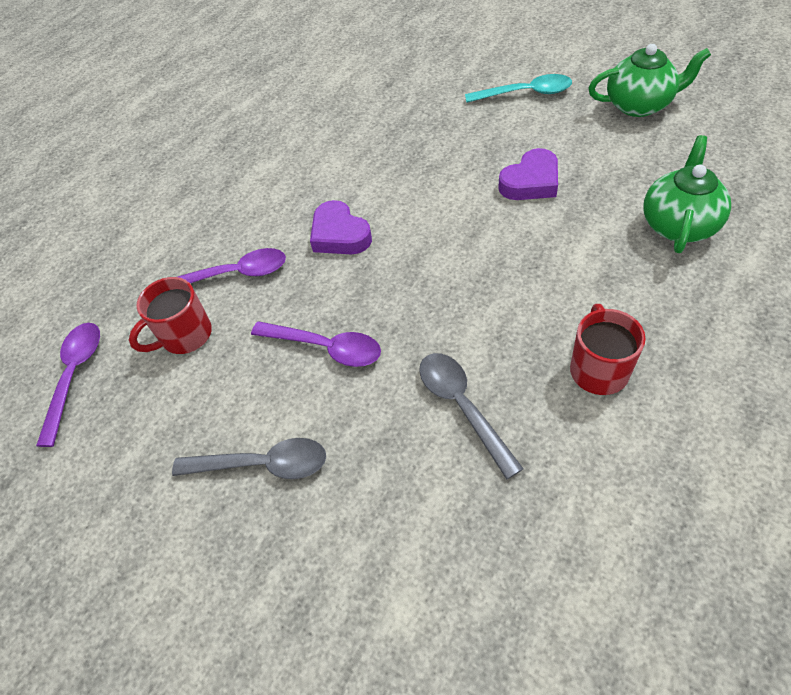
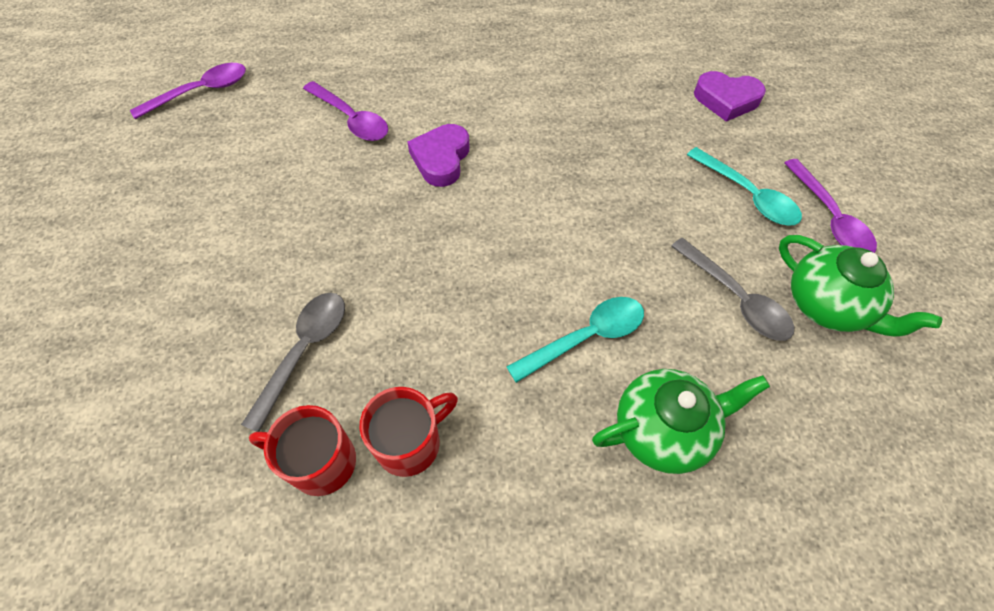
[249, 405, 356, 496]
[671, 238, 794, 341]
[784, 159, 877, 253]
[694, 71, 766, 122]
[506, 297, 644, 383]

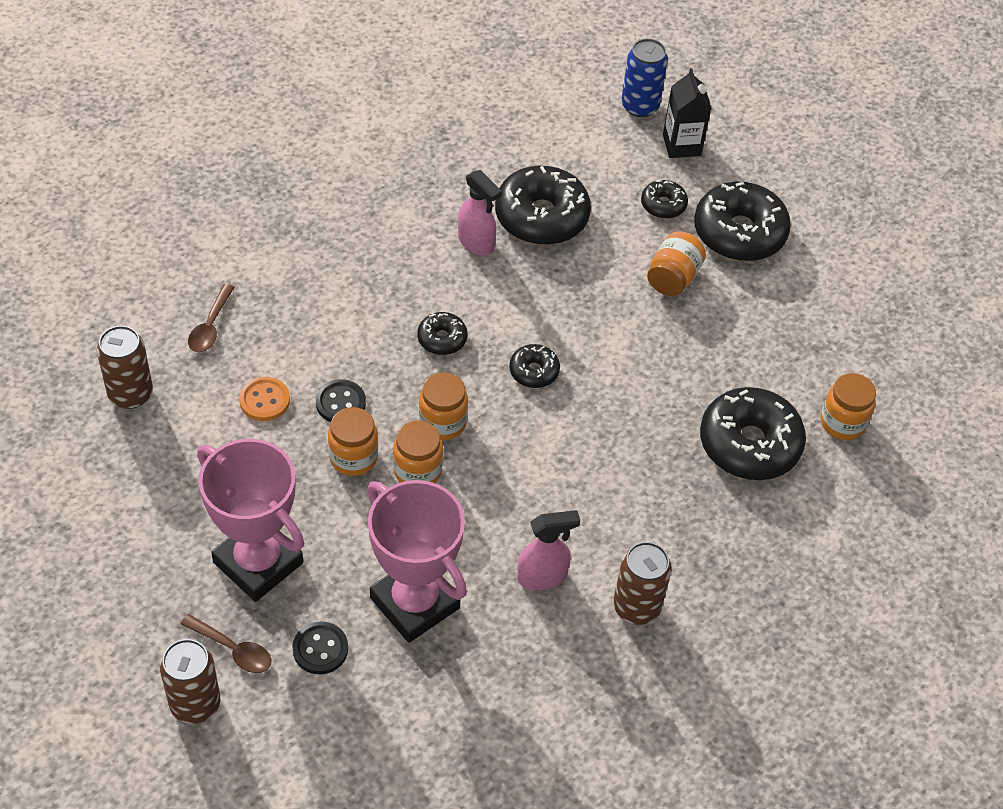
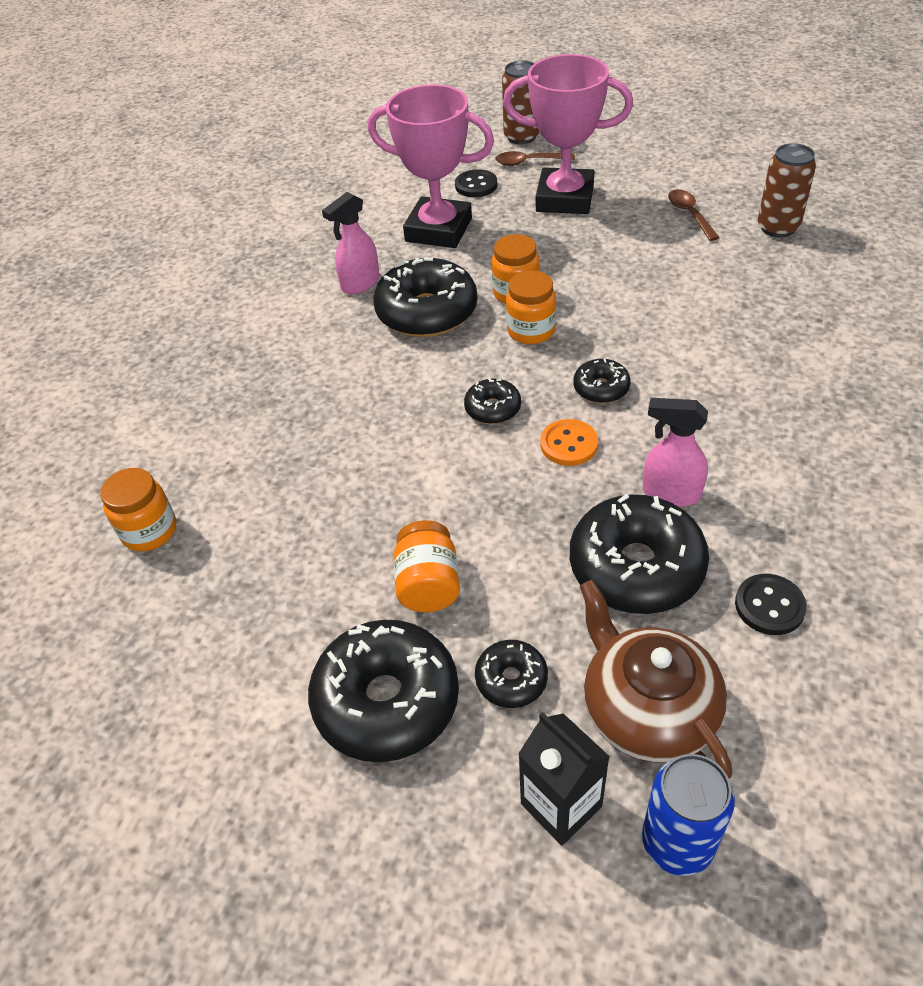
[668, 189, 720, 241]
[540, 419, 598, 466]
[735, 574, 807, 635]
[328, 407, 378, 476] (first image)
[613, 542, 672, 625] (first image)
[373, 257, 478, 337]
[580, 580, 732, 779]

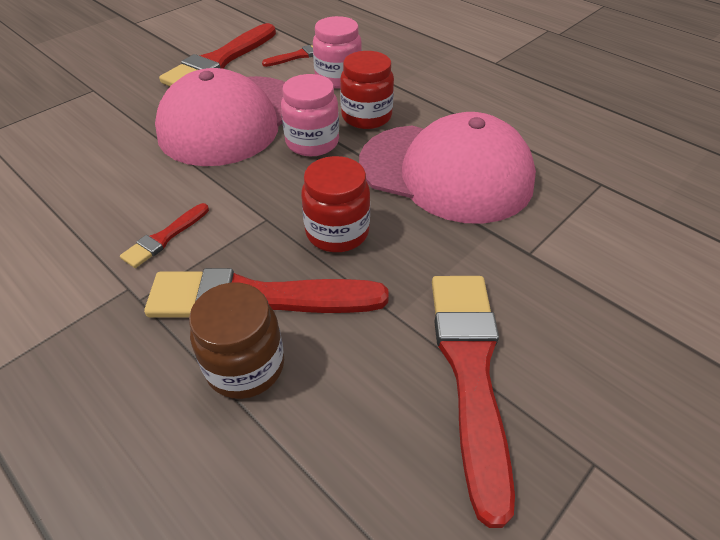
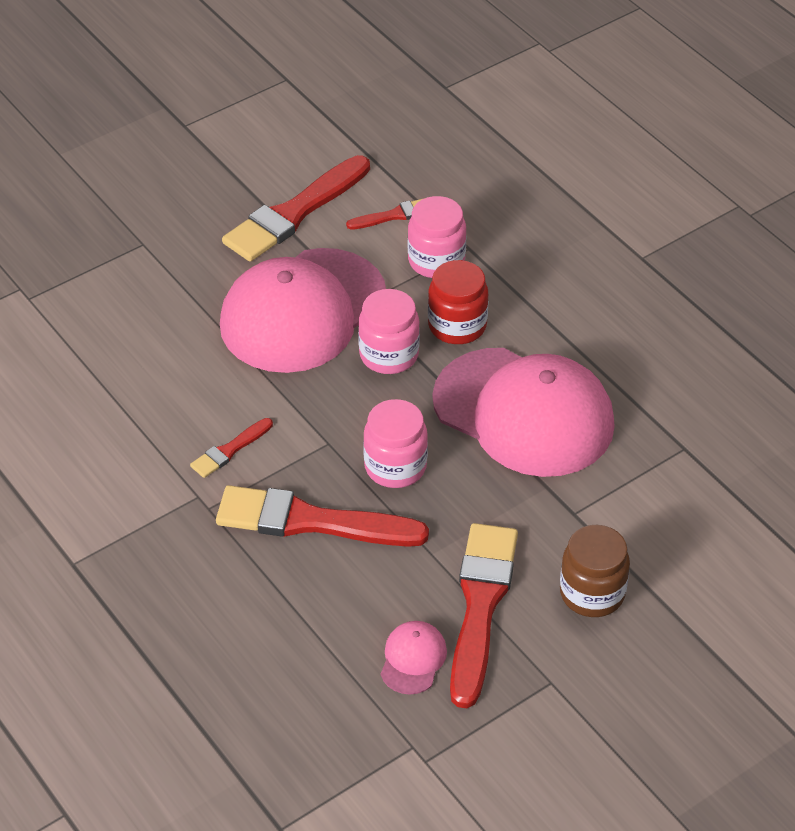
[560, 525, 630, 617]
[363, 399, 428, 488]
[381, 621, 447, 694]

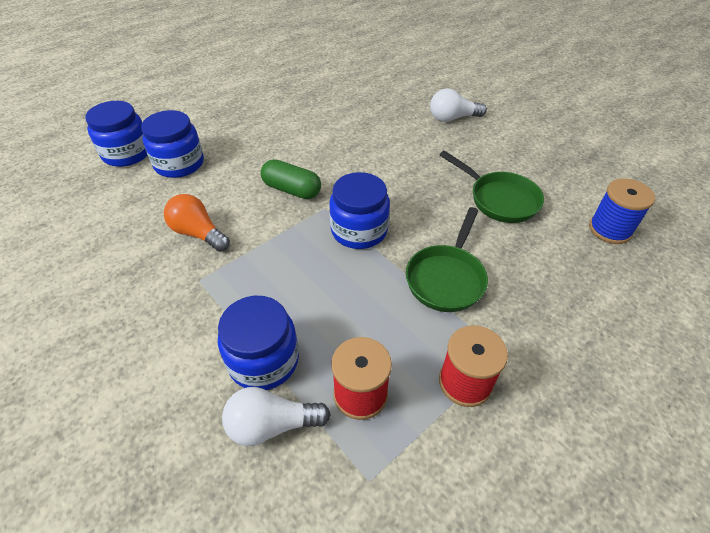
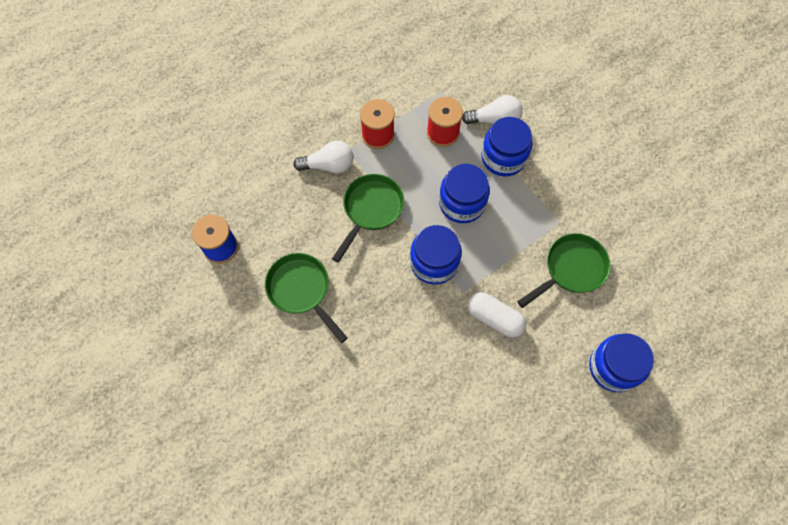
[439, 164, 490, 223]
[517, 233, 610, 308]
[468, 292, 526, 338]
[293, 141, 354, 174]

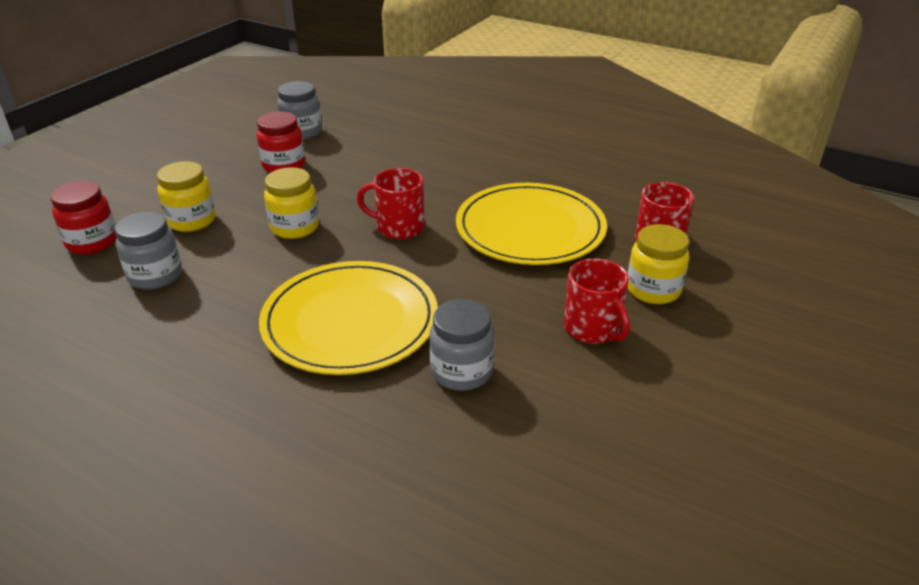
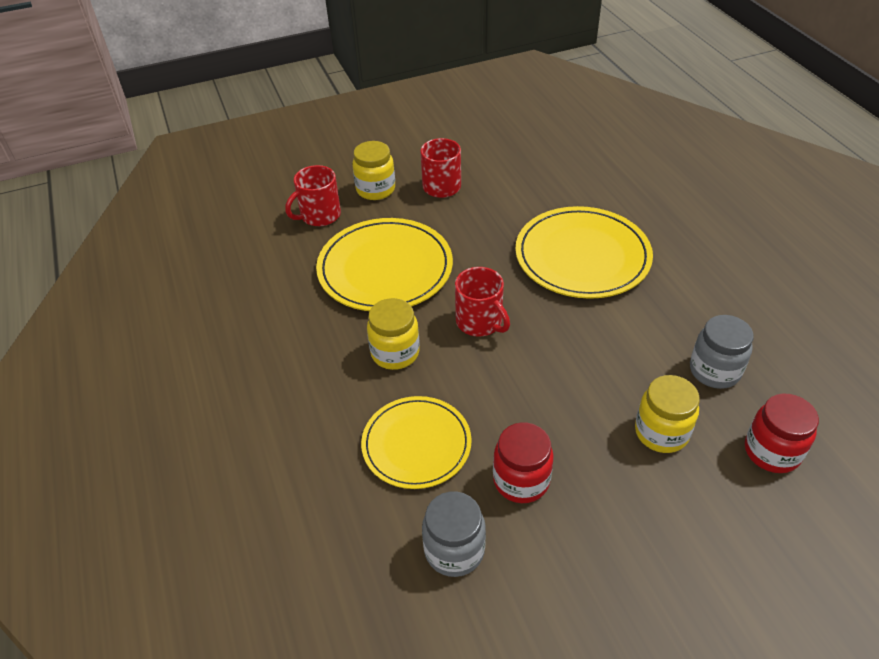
[367, 298, 420, 370]
[429, 299, 494, 391] (first image)
[361, 396, 472, 489]

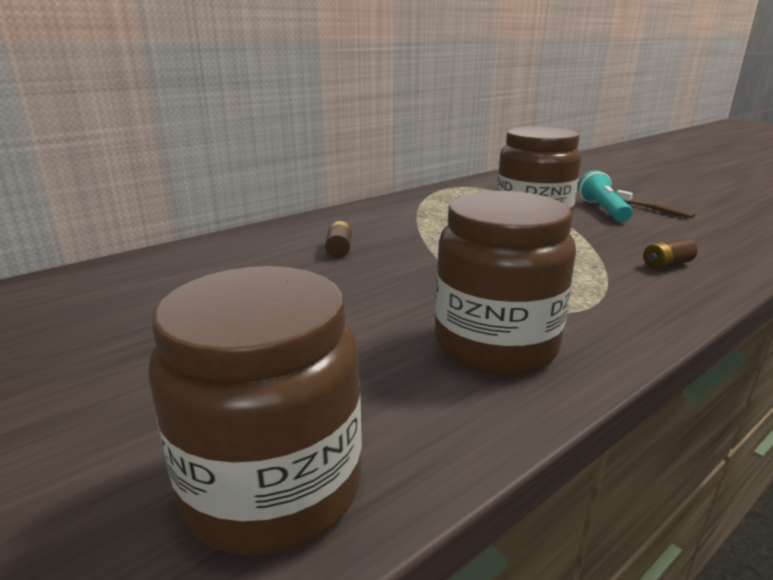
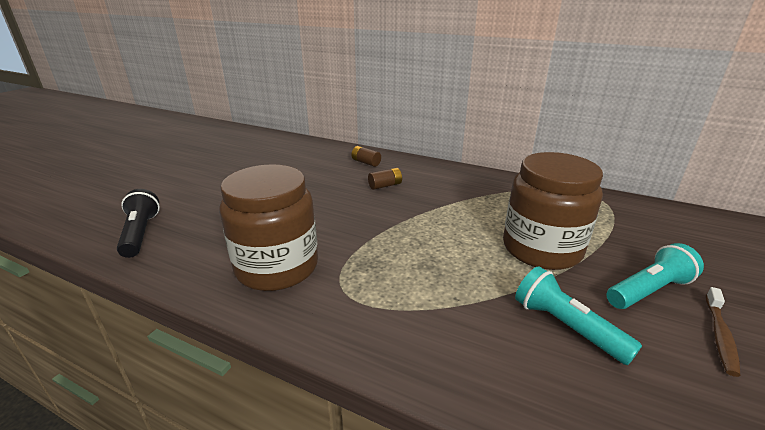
[117, 189, 160, 258]
[352, 146, 381, 167]
[515, 266, 642, 365]

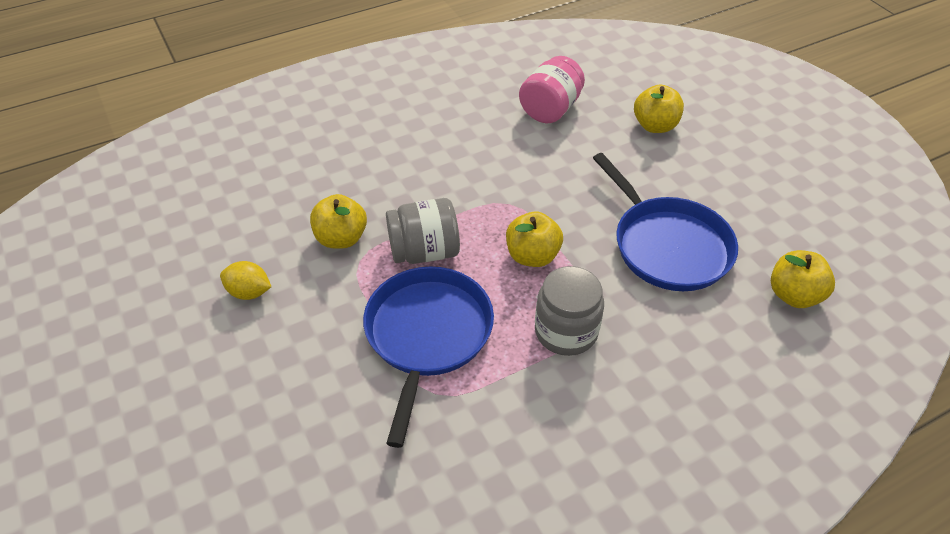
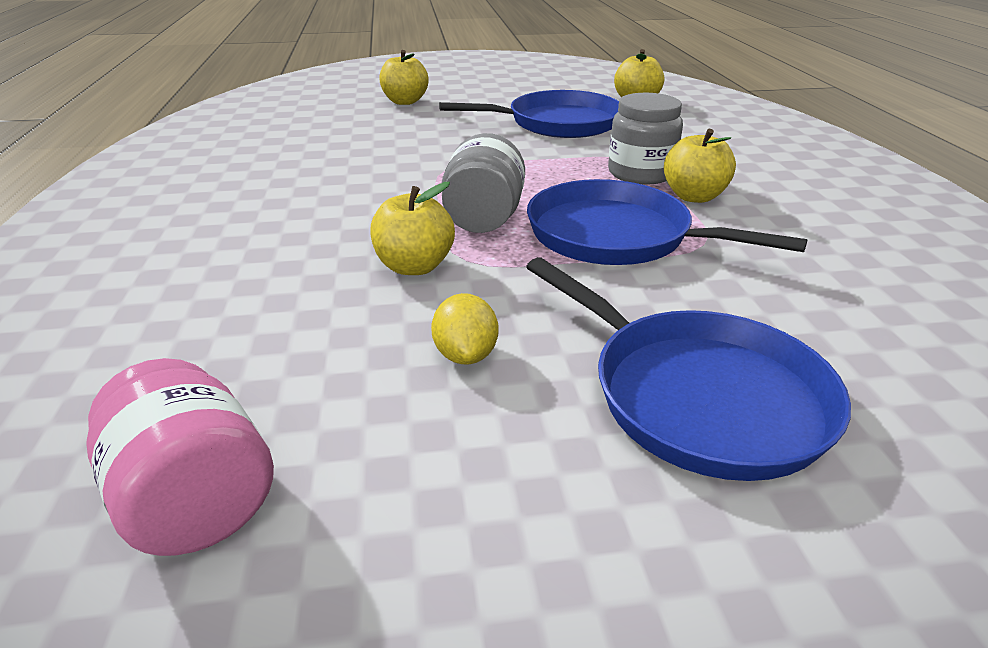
[431, 293, 498, 364]
[664, 129, 736, 203]
[86, 358, 274, 556]
[526, 257, 851, 481]

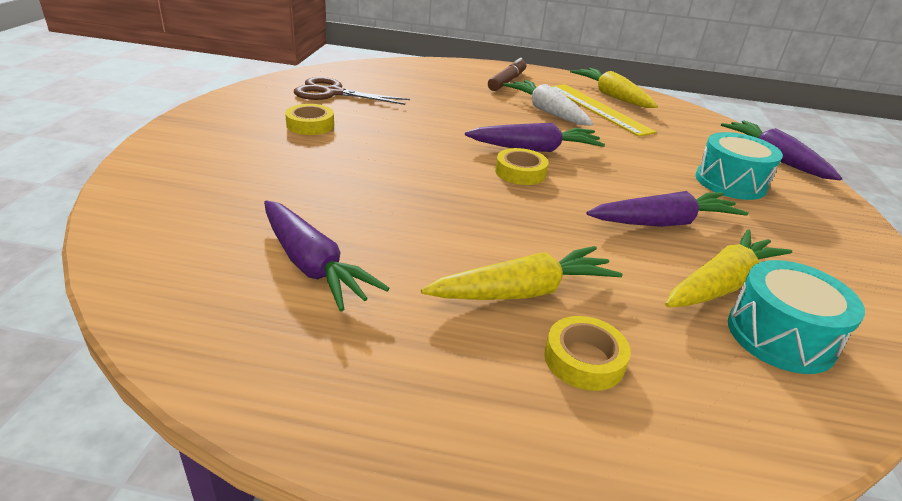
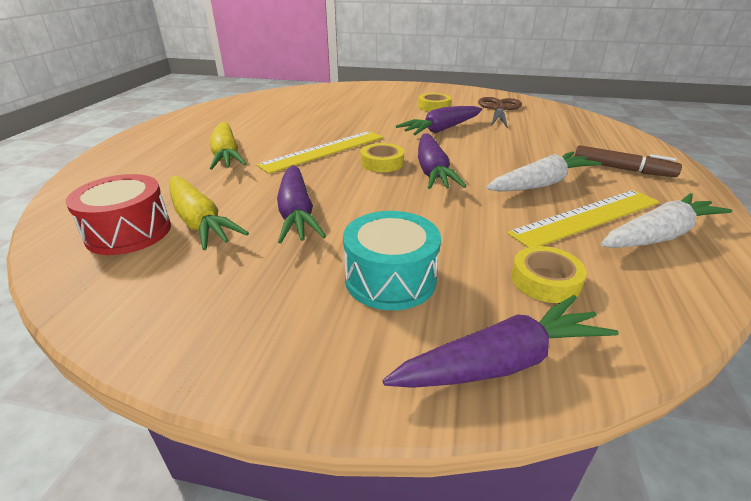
[396, 106, 482, 135]
[511, 246, 587, 303]
[601, 193, 733, 248]
[66, 174, 171, 255]
[256, 131, 383, 174]

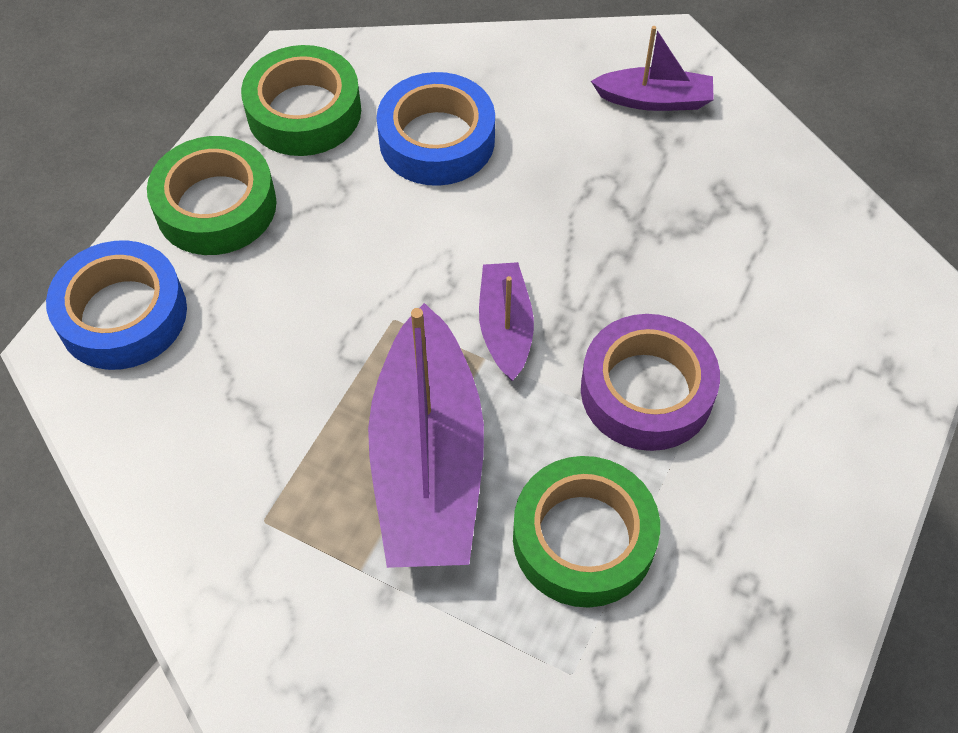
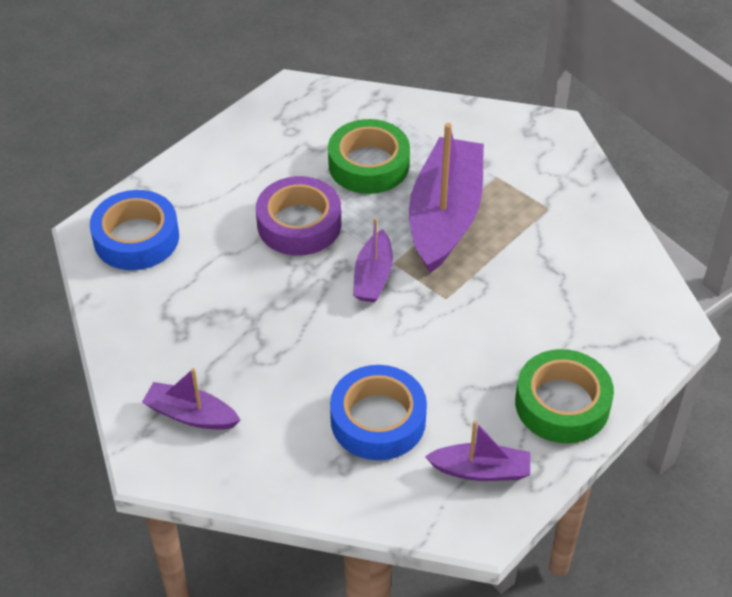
[90, 190, 179, 270]
[425, 421, 530, 481]

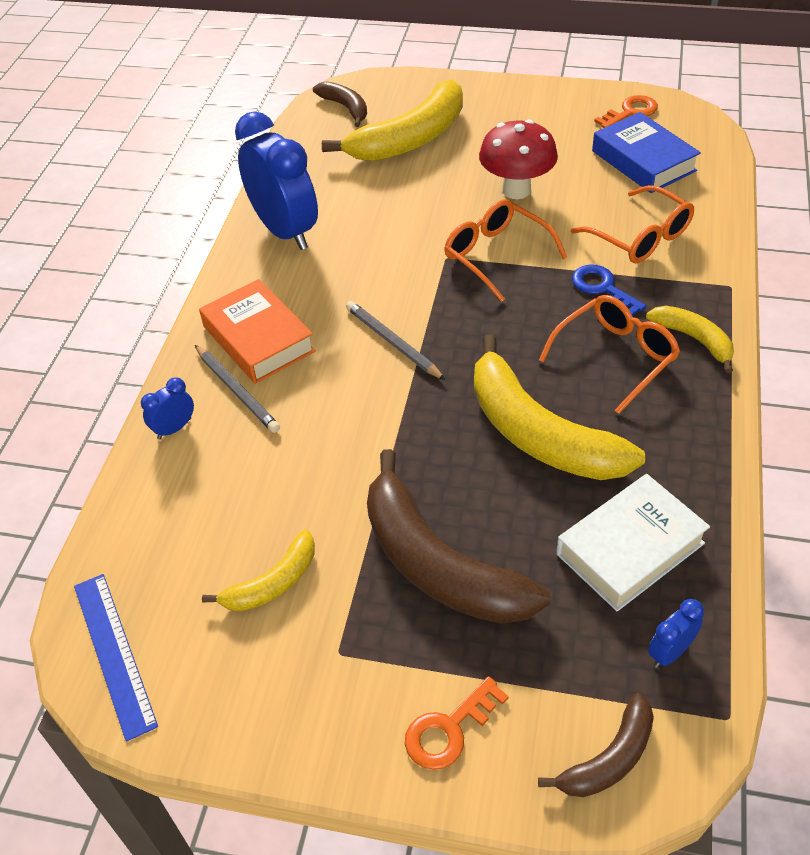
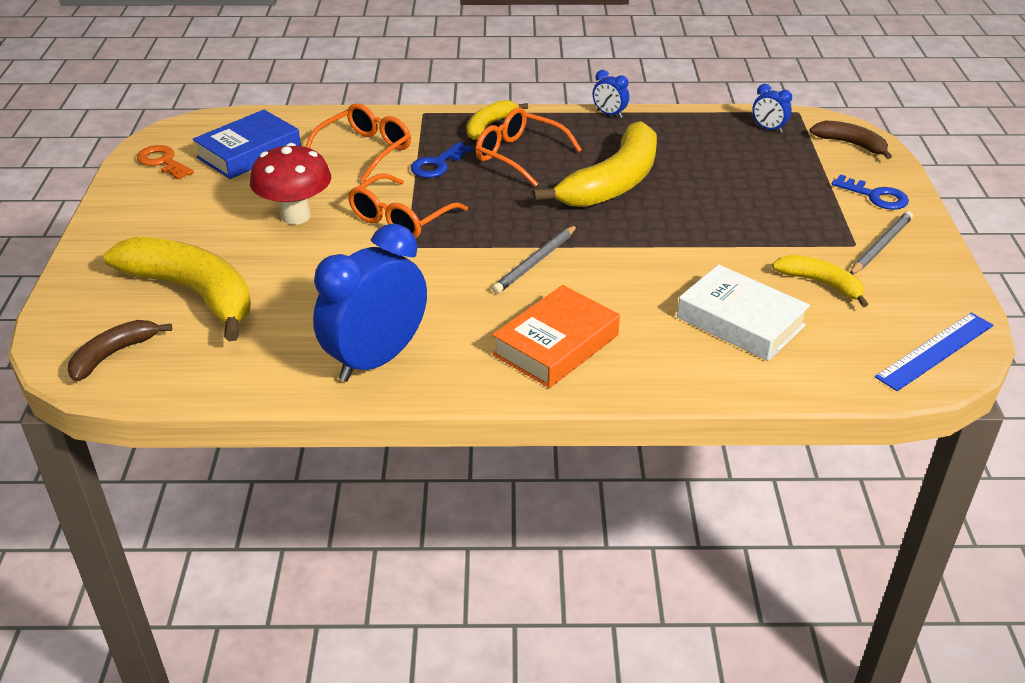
[593, 70, 629, 118]
[850, 211, 913, 274]
[367, 449, 550, 624] (first image)
[832, 174, 909, 210]
[677, 264, 810, 361]

